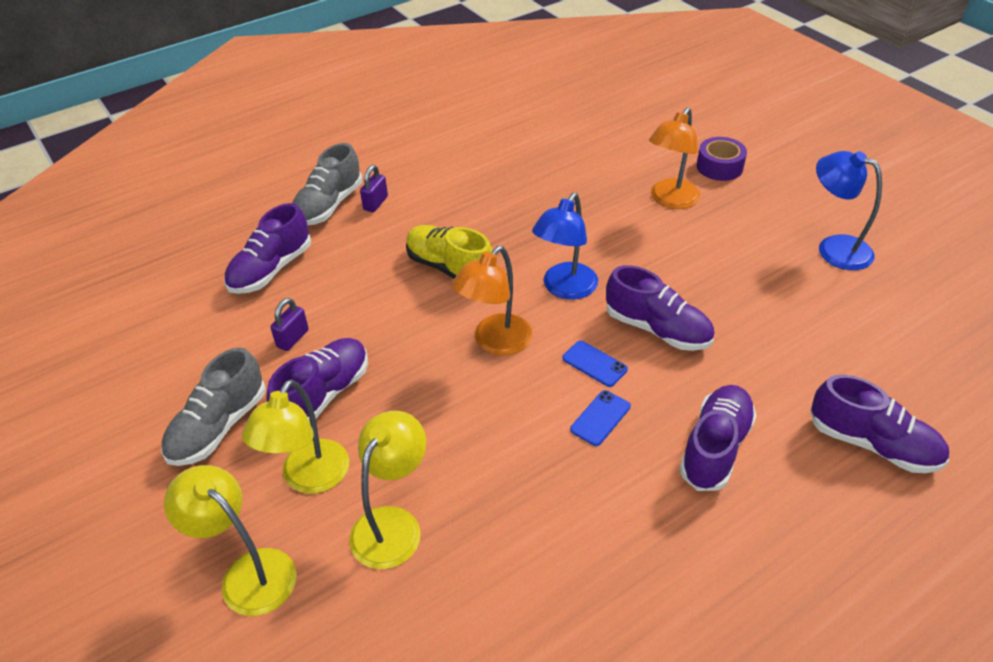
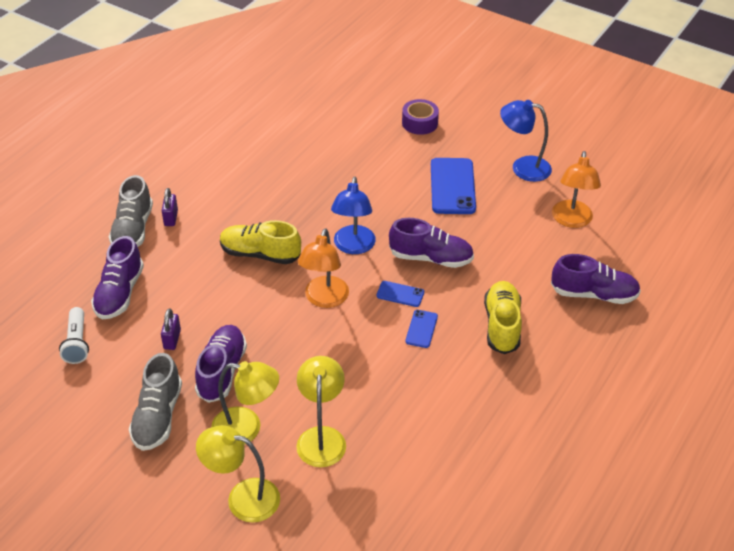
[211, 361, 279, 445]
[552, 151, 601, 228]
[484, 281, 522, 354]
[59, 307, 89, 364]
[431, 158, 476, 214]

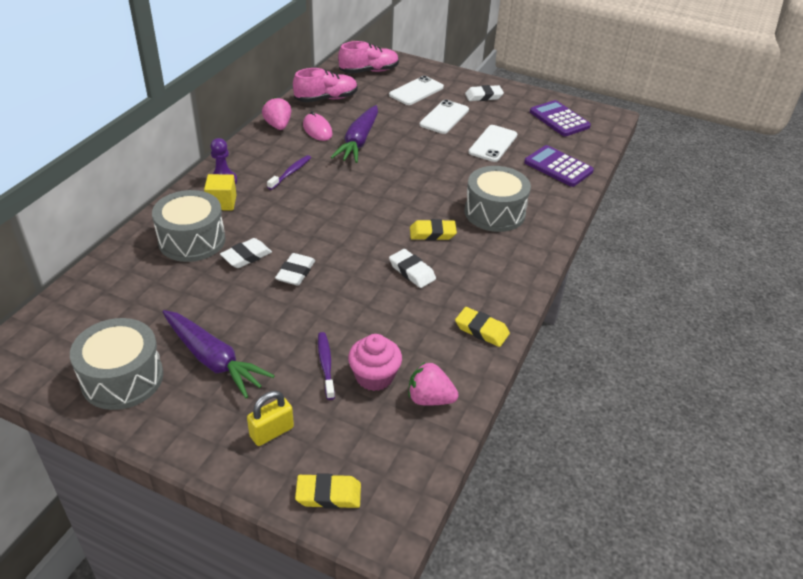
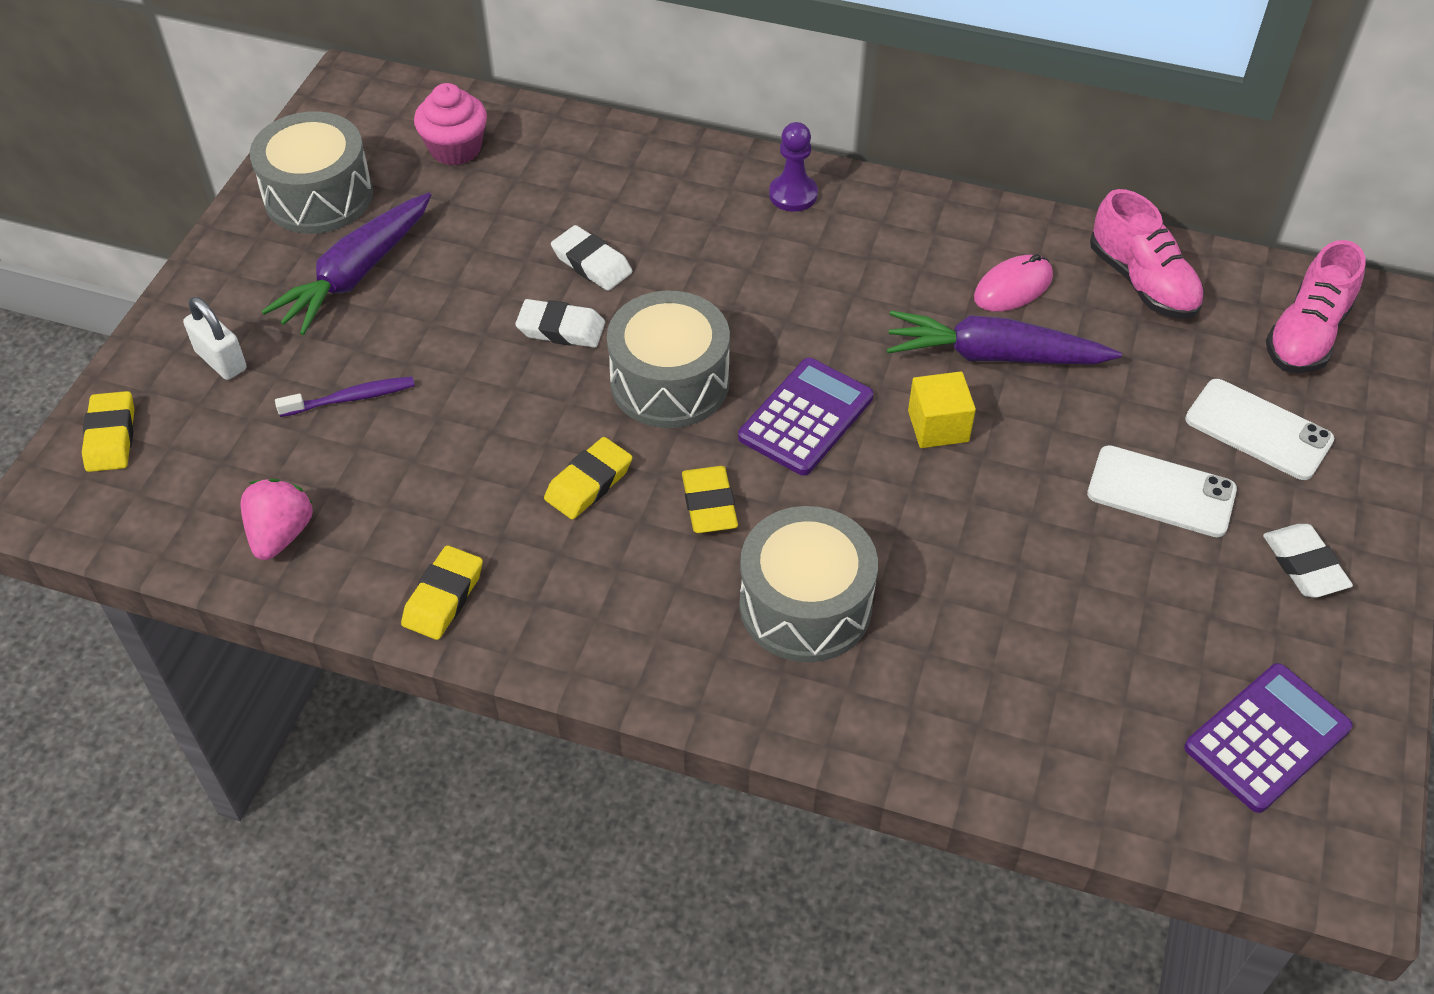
[607, 291, 730, 428]
[908, 371, 976, 448]
[183, 297, 247, 380]
[262, 97, 291, 130] (first image)
[267, 155, 311, 190] (first image)
[1266, 240, 1366, 373]
[414, 83, 487, 165]
[544, 437, 632, 520]
[468, 125, 517, 162] (first image)
[738, 358, 874, 476]

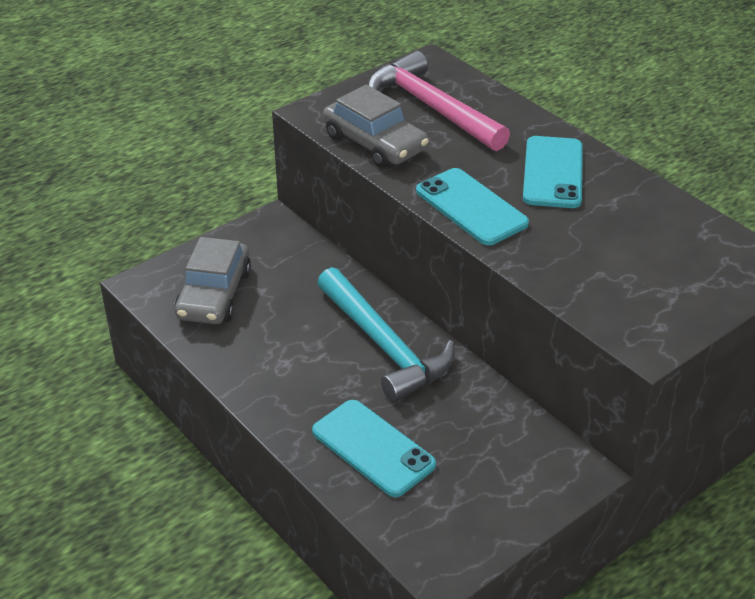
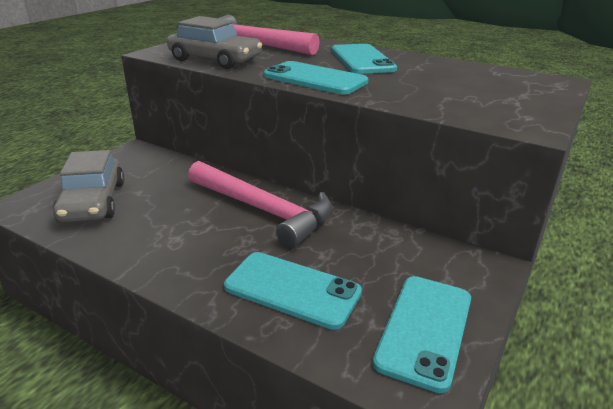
[188, 161, 332, 248]
[373, 276, 471, 393]

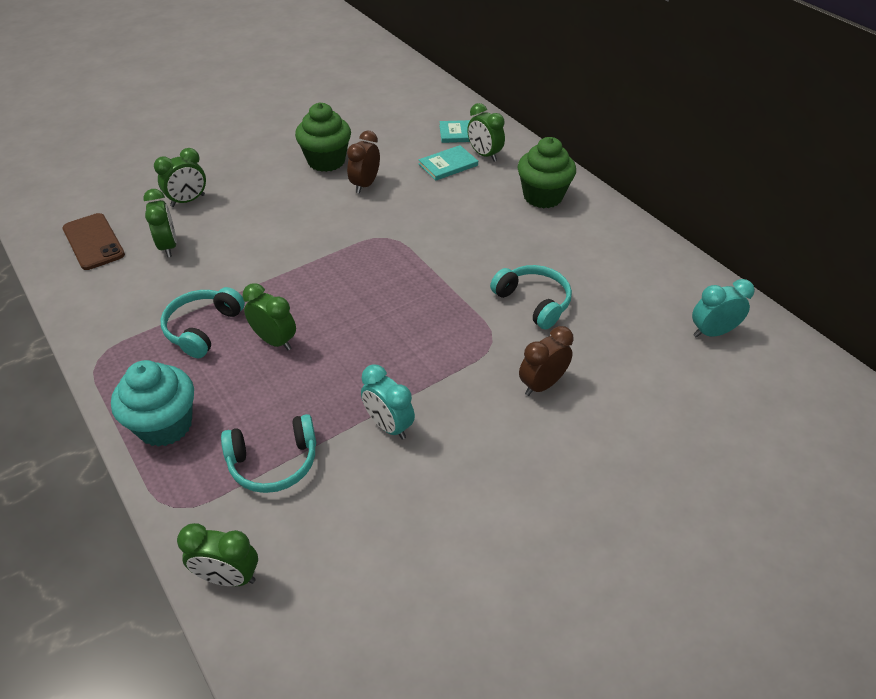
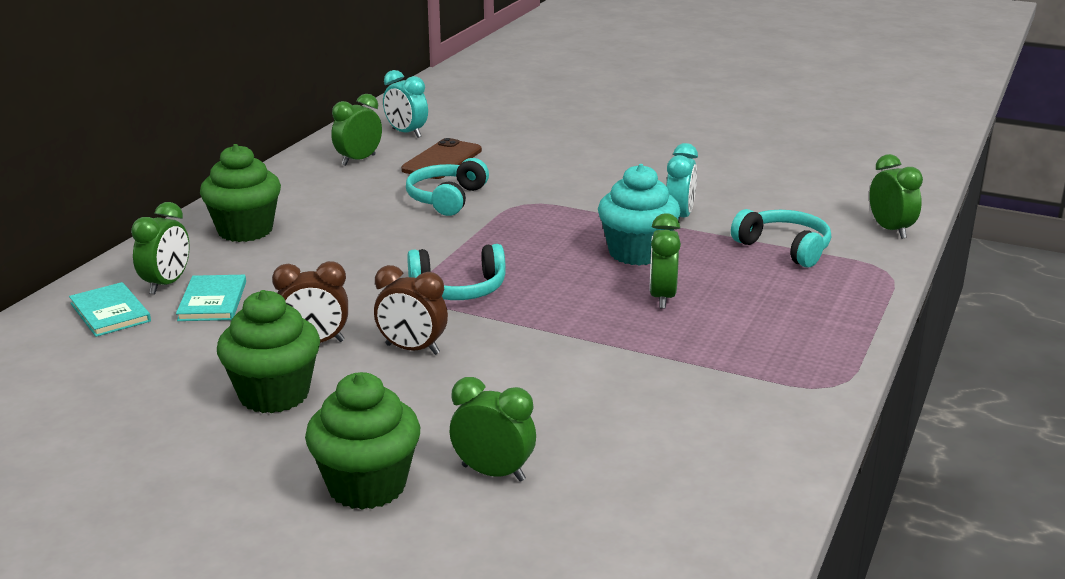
[401, 138, 482, 179]
[598, 164, 681, 266]
[331, 94, 382, 166]
[407, 244, 506, 300]
[176, 275, 246, 321]
[374, 265, 448, 355]
[305, 372, 420, 510]

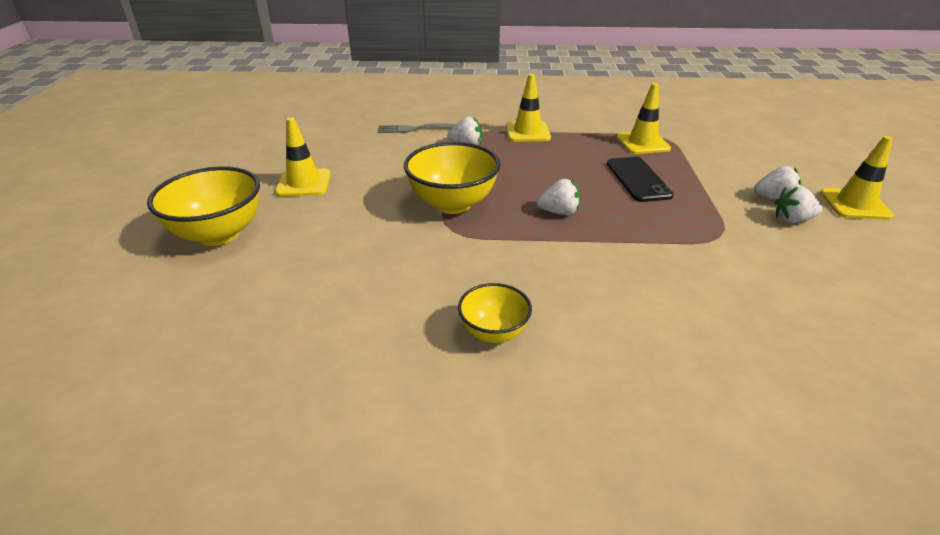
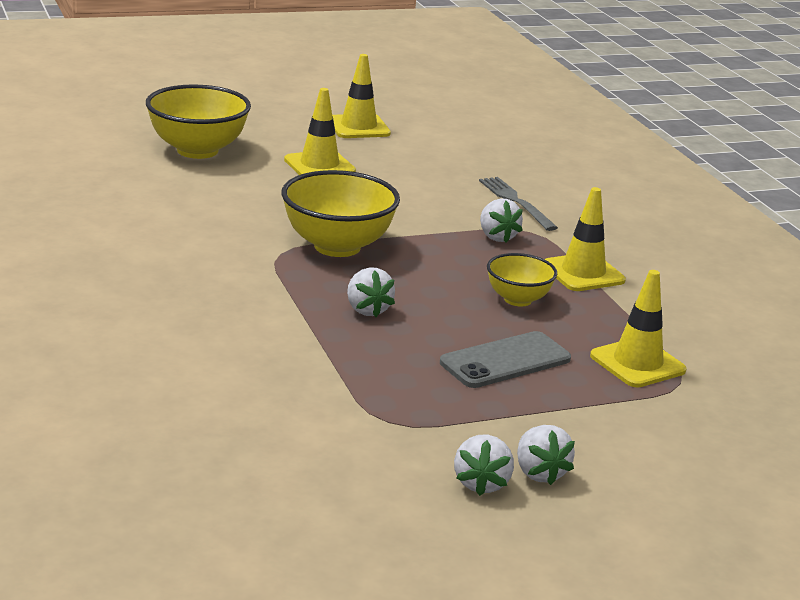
[487, 253, 557, 306]
[440, 331, 571, 388]
[454, 435, 514, 496]
[332, 54, 391, 138]

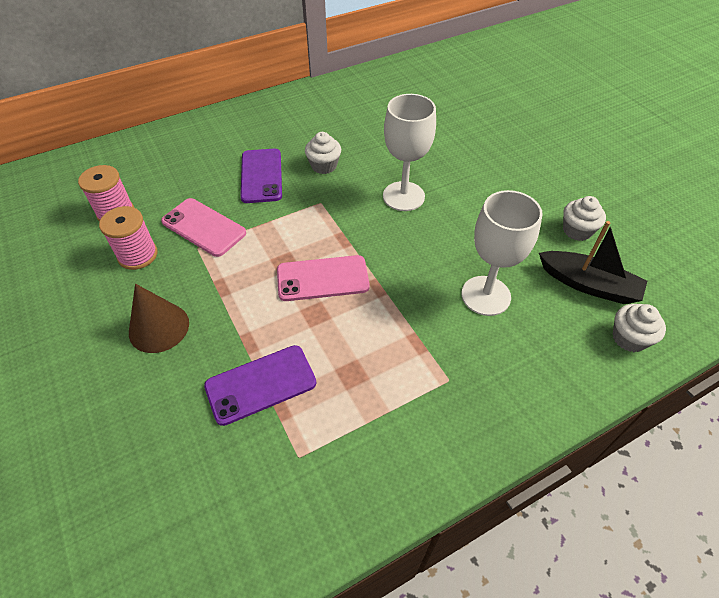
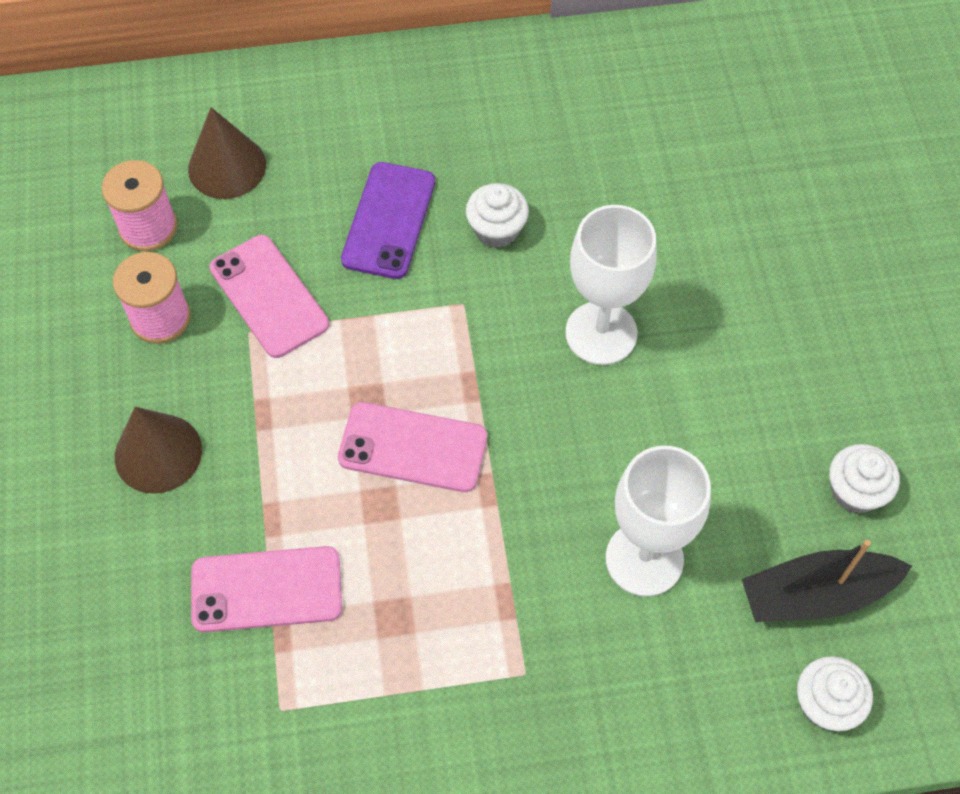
[191, 546, 342, 632]
[742, 540, 912, 622]
[188, 107, 266, 199]

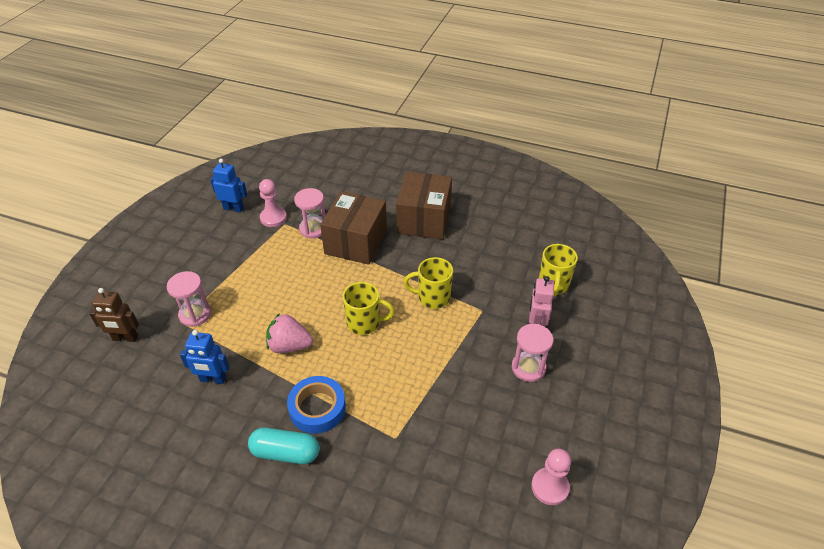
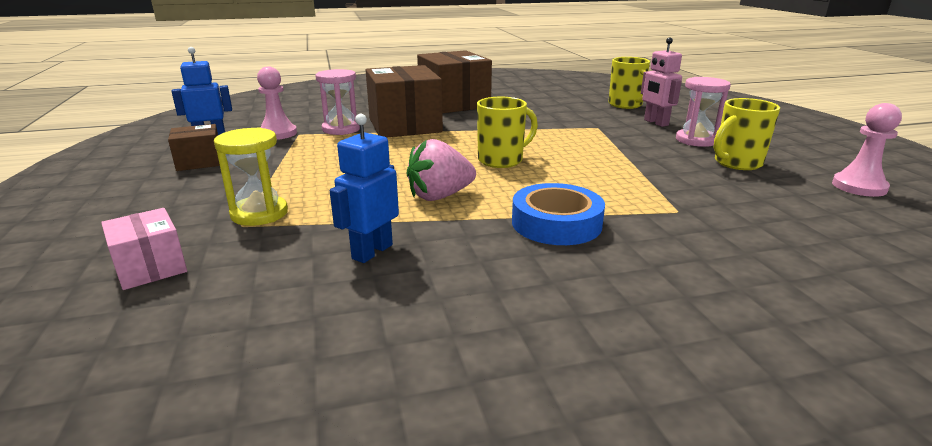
[101, 208, 187, 290]
[214, 127, 288, 226]
[330, 114, 399, 263]
[248, 428, 319, 464] (first image)
[714, 98, 780, 170]
[168, 124, 220, 171]

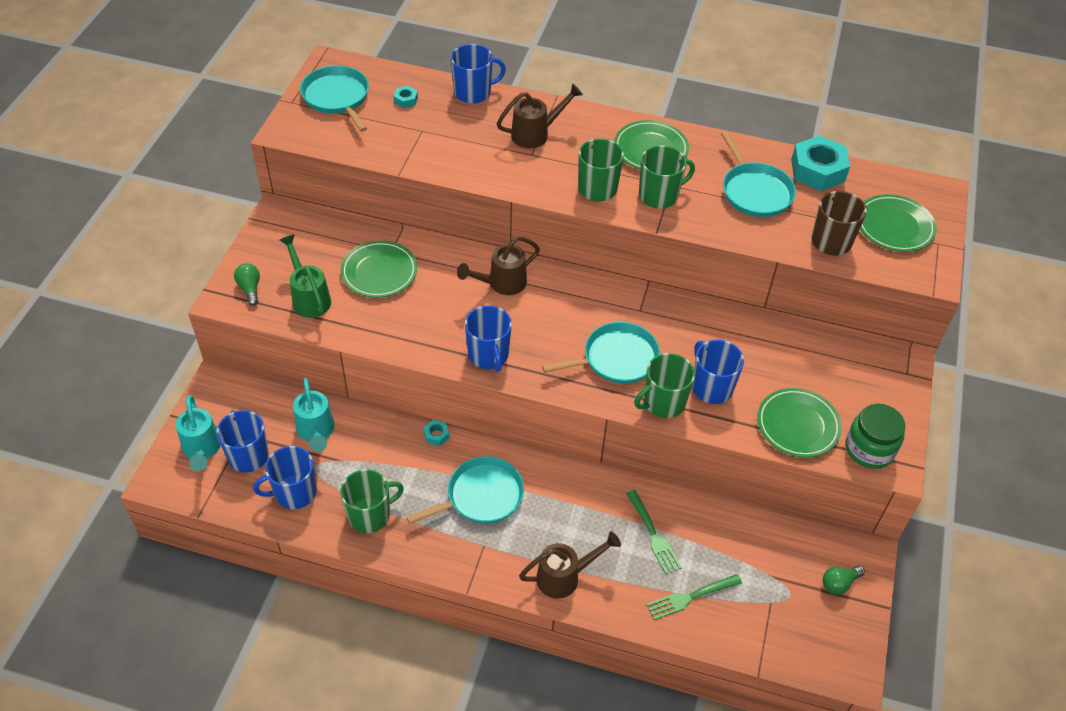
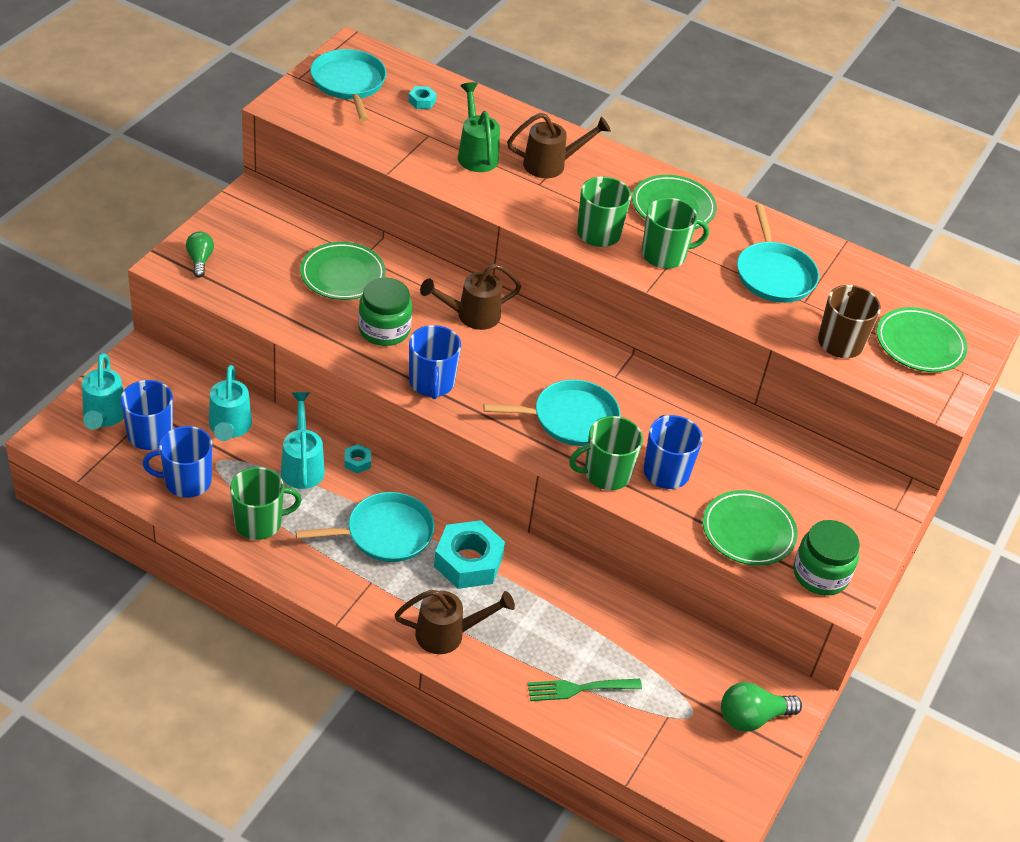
[458, 82, 500, 172]
[451, 44, 506, 104] (first image)
[626, 490, 682, 574] (first image)
[434, 520, 505, 589]
[721, 682, 802, 732]
[281, 392, 325, 489]
[358, 278, 412, 346]

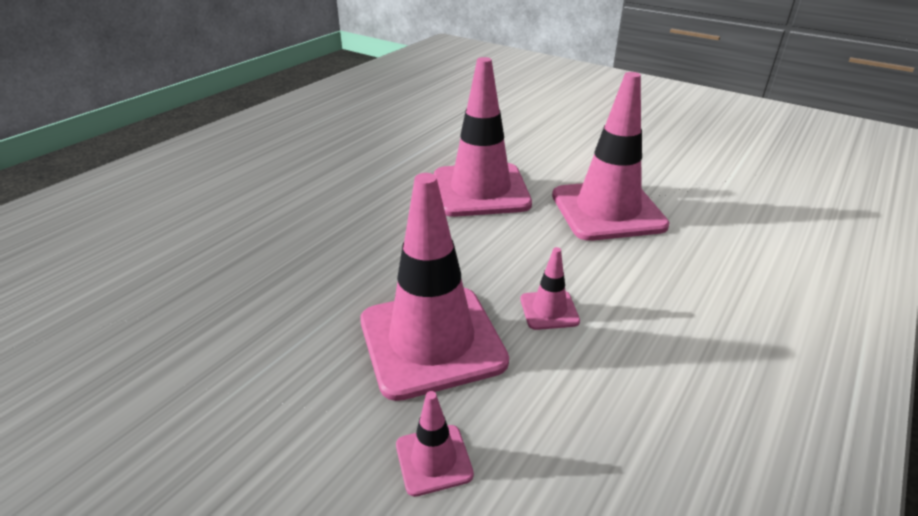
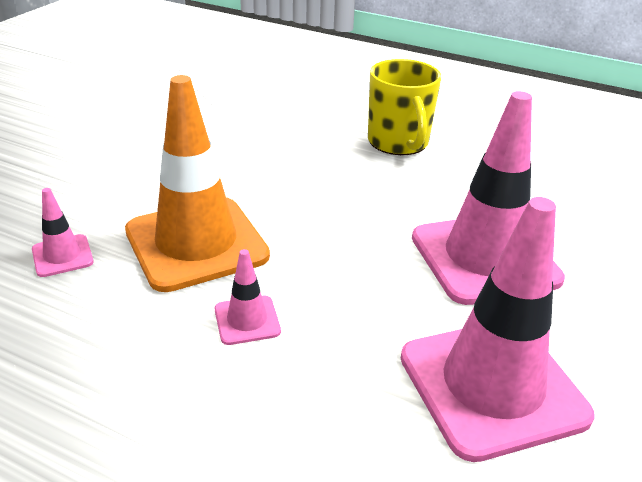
[125, 75, 270, 292]
[368, 59, 441, 155]

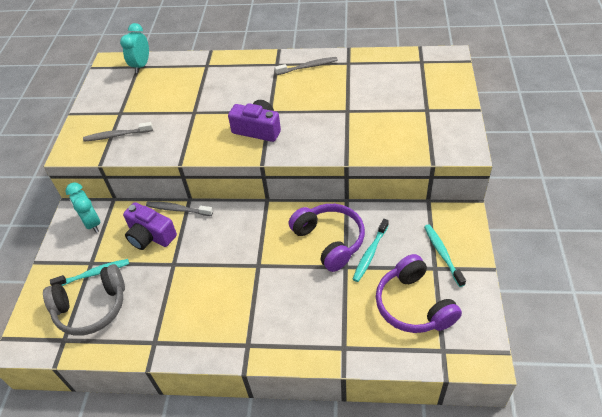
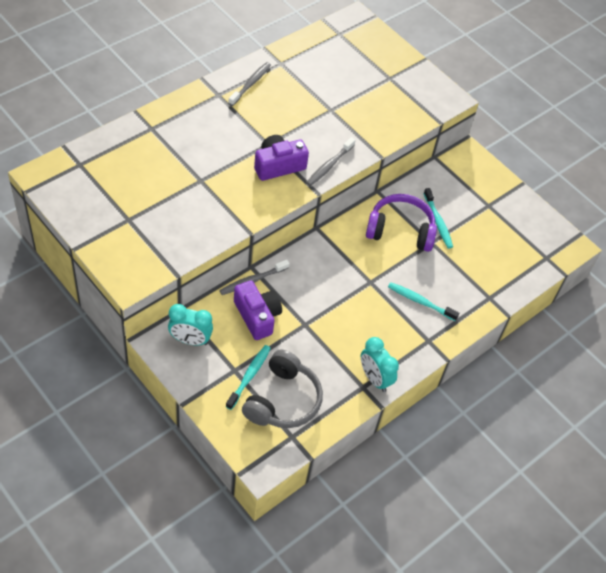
[306, 137, 356, 186]
[361, 337, 399, 392]
[234, 281, 282, 340]
[376, 254, 462, 333] (first image)
[388, 282, 459, 321]

